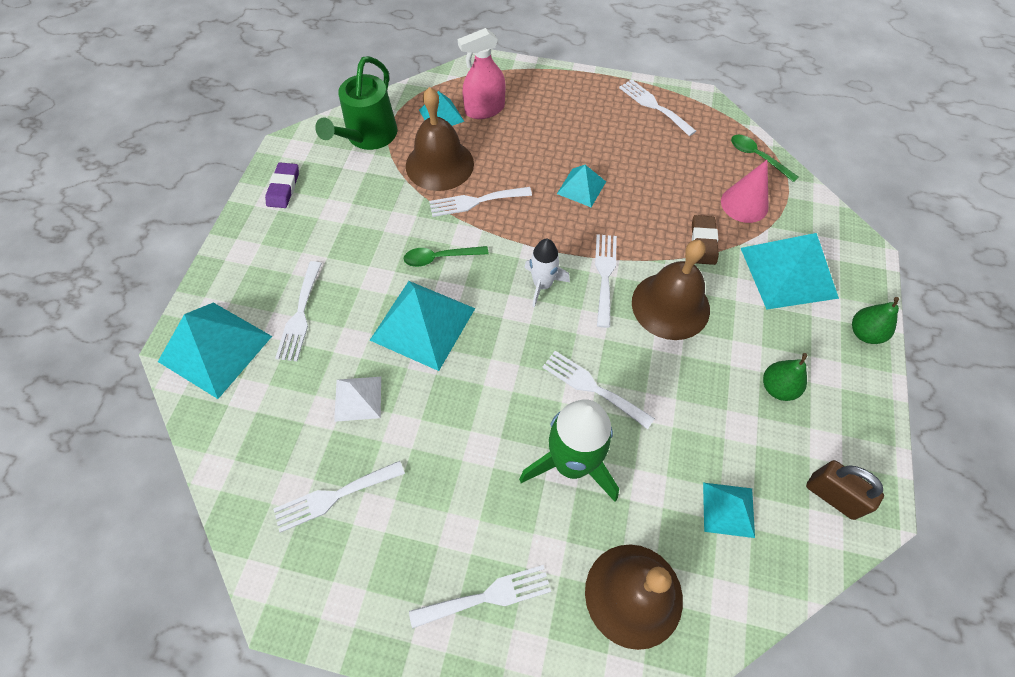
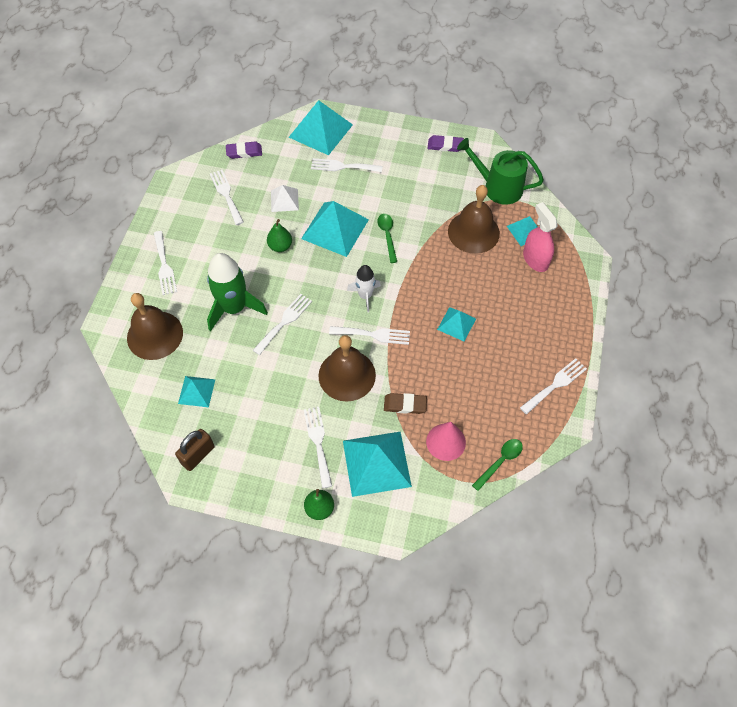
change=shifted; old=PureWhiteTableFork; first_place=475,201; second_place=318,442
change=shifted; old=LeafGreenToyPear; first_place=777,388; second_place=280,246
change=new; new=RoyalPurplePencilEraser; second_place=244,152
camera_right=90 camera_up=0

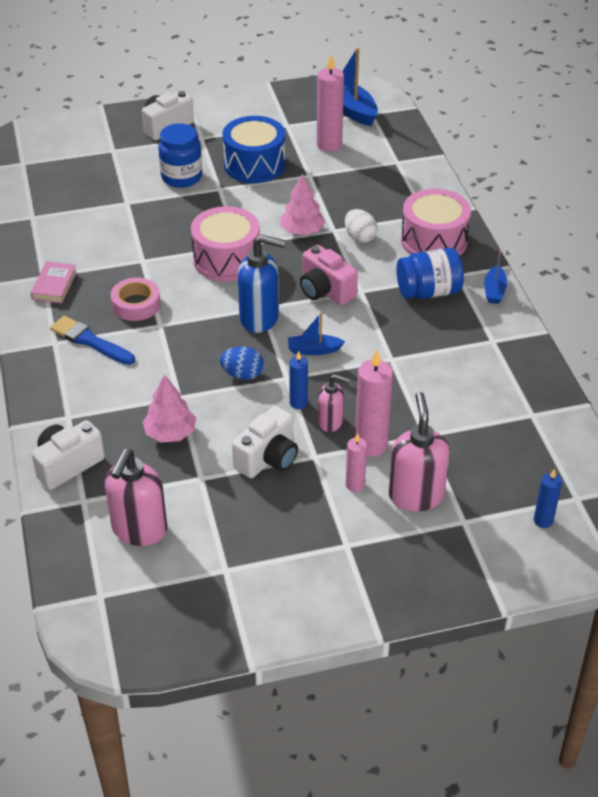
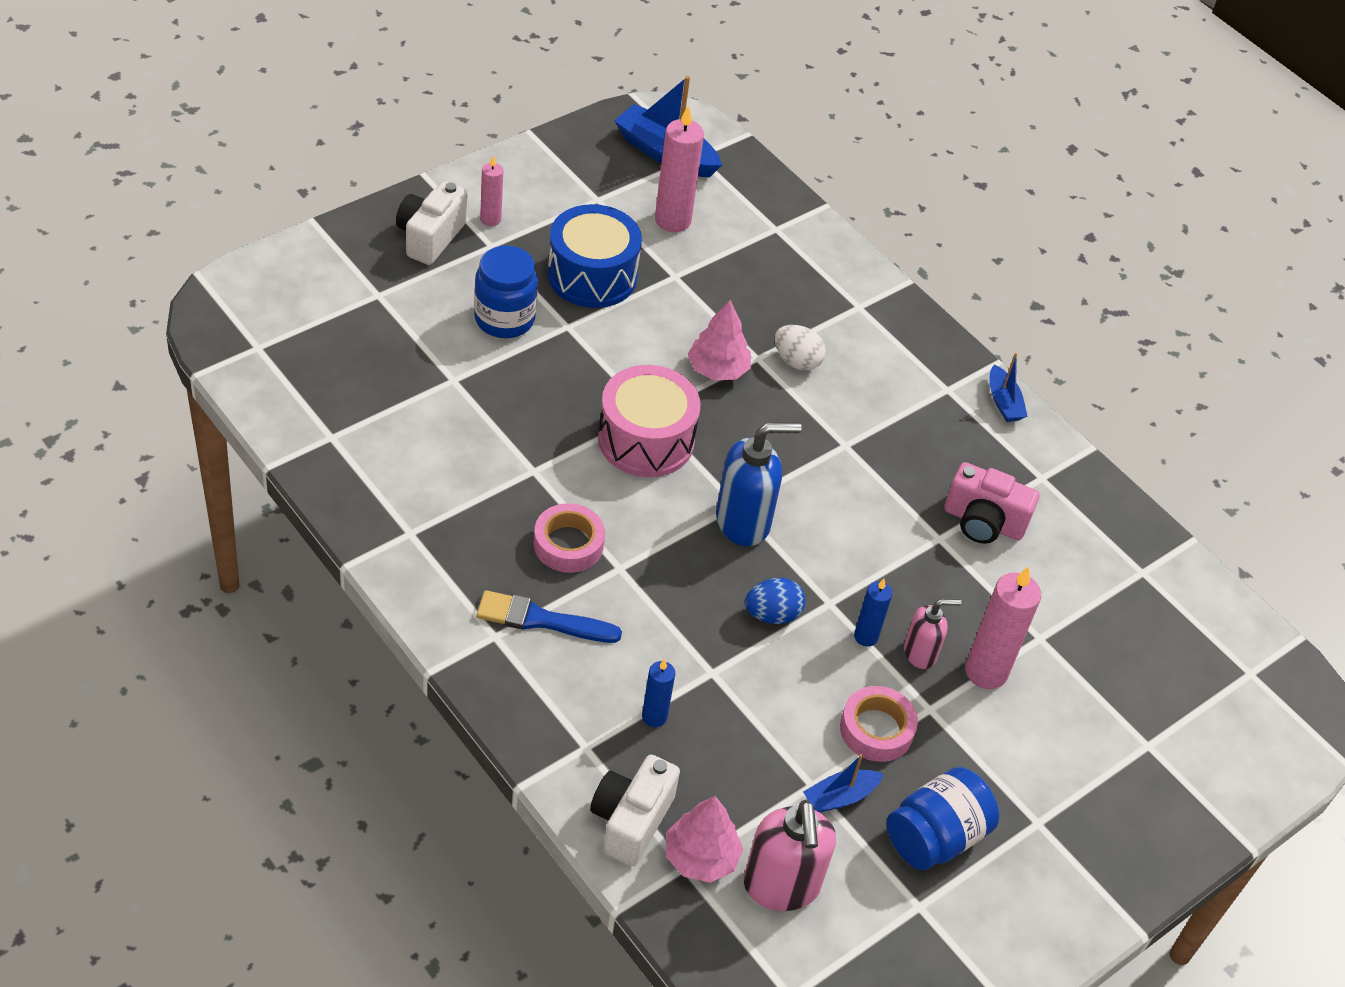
change=gone; old=RosyToyDrum; first_place=434,241
change=shifted; old=RosyCompactCamera; first_place=325,291; second_place=983,522
change=shifted; old=CobaltJamJar; first_place=428,291; second_place=935,837
change=gone; old=RosyHardback; first_place=54,285
change=shifted; old=CobaltBoat; first_place=314,350; second_place=840,797
change=shifted; old=RosyToyTree; first_place=170,433; second_place=701,857
change=gone; old=RosySoapDispenser; first_place=416,495
change=swapped; old=PureWhiteCompactCamera; new=RosyStickyTape; first_place=268,458; second_place=876,729
change=shifted; old=RosyPillarCandle; first_place=355,485; second_place=490,219
change=shifted; old=CobaltPillarCandle; first_place=543,520; second_place=654,716
camera_right=-30 camera_up=5

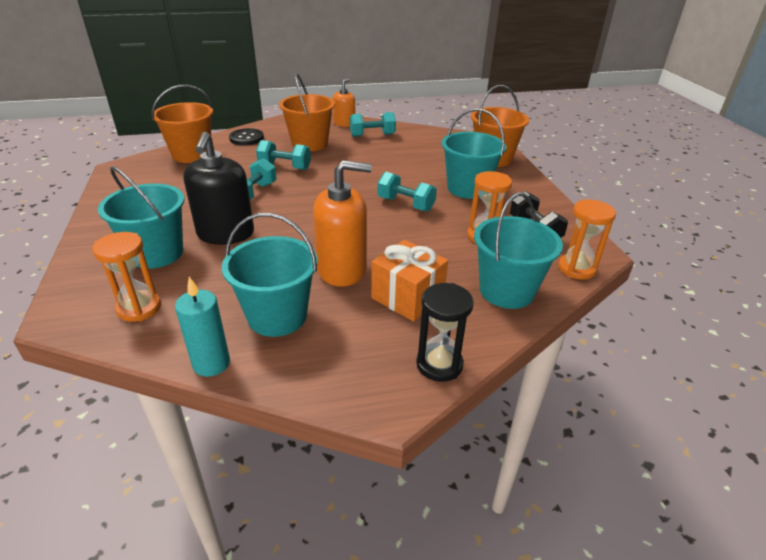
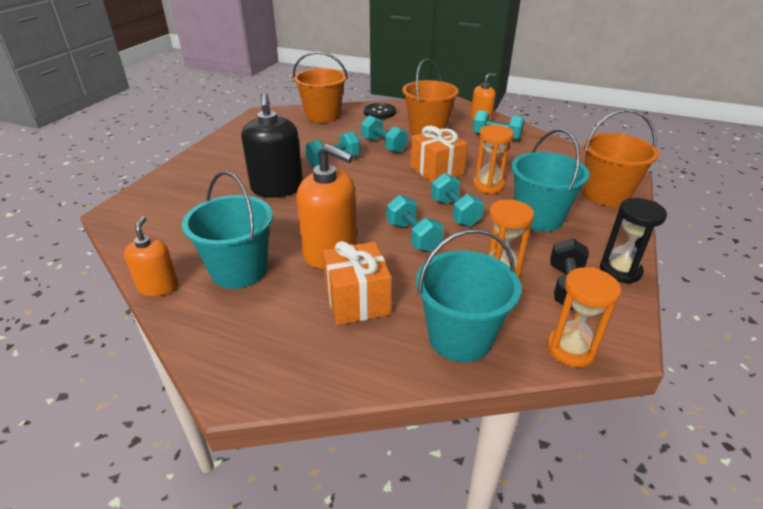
change=rotated; old=JetBlackSoapDispenser; first_place=225,234; second_place=277,188; degrees=-45
change=gone; old=TurquoiseSandBucket; first_place=157,253
change=shifted; old=OrangeColouredHourglass; first_place=139,308; second_place=488,186
change=swapped; old=TurquoisePillarCandle; new=OrangeColouredSoapDispenser; first_place=211,363; second_place=158,286
change=shifted; old=JetBlackHourglass; first_place=439,364; second_place=620,270
change=new; new=OrangeColouredWrappedGift; second_place=436,171
change=new; new=TurquoiseHandWeight; second_place=413,236
camera_right=35 camera_up=0

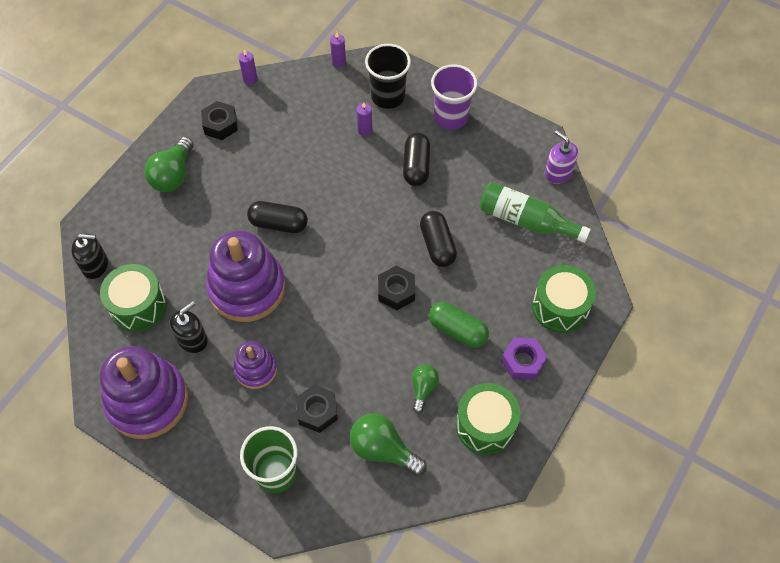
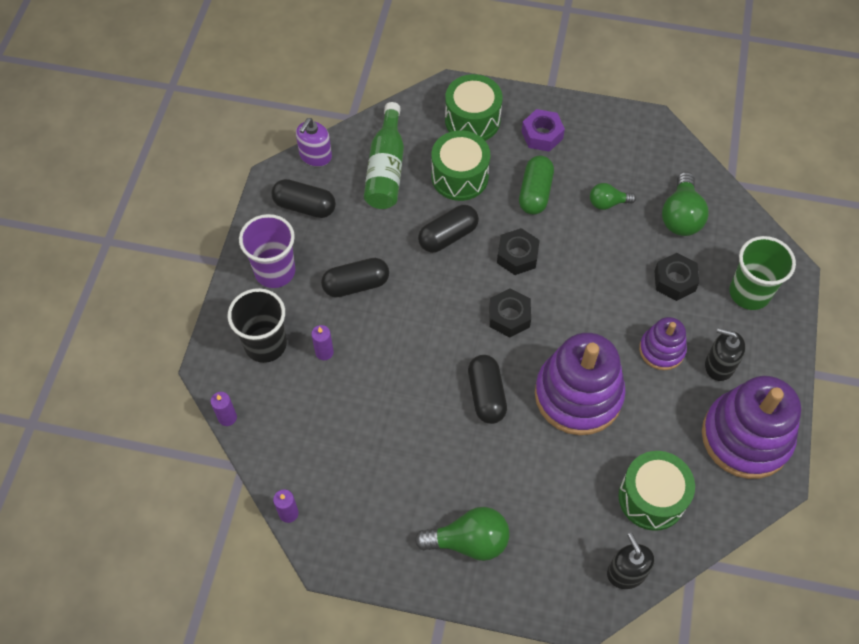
change=shifted; old=JetBlackNut; first_place=220,125; second_place=509,317
change=shifted; old=JetBlackSoapDispenser; first_place=192,339; second_place=719,365
change=shifted; old=LeafGreenToyDrum; first_place=485,425; second_place=459,176
change=new; new=JetBlackCapsule; second_place=305,206
camera_right=-110 camera_up=0

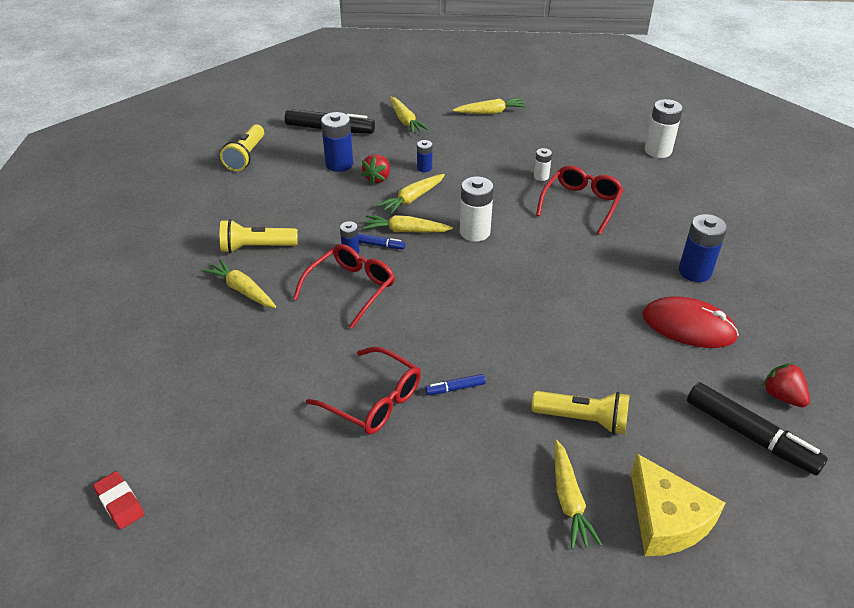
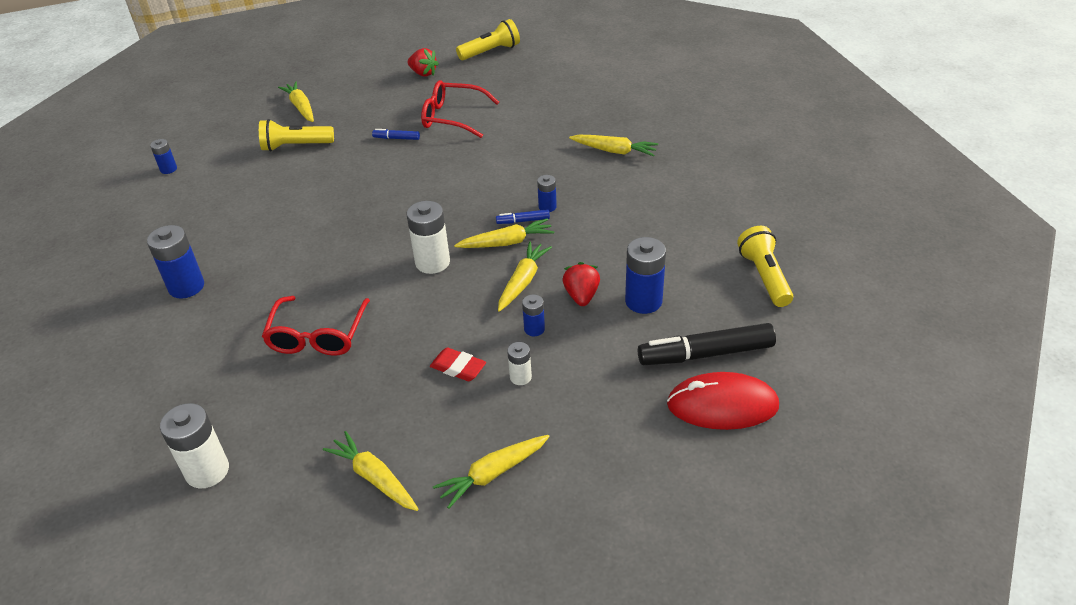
change=shifted; old=GoldenRootVegetable; first_place=405,121; second_place=374,478
change=shifted; old=PureWhiteAaBattery; first_place=541,176; second_place=520,377
change=shifted; old=GoldenTorch; first_place=256,247; second_place=490,52
change=gone; old=CrimsonGlasses; first_place=351,288
change=shifted; old=CrimsonMouse; first_place=688,326; second_place=722,405
change=shifted; old=CrimsonToyStrawberry; first_place=782,396; second_place=423,73
change=rotated; old=CobaltMarker; first_place=455,388; second_place=396,138; degrees=-135
change=swapped; old=JetBlackMarker; new=CobaltAaBattery; first_place=750,435; second_place=168,169
change=gone; old=GoldenCheese; first_place=666,520
change=shifted; old=CrimsonPencilEraser; first_place=120,502; second_place=458,367
camera_right=160 camera_up=0

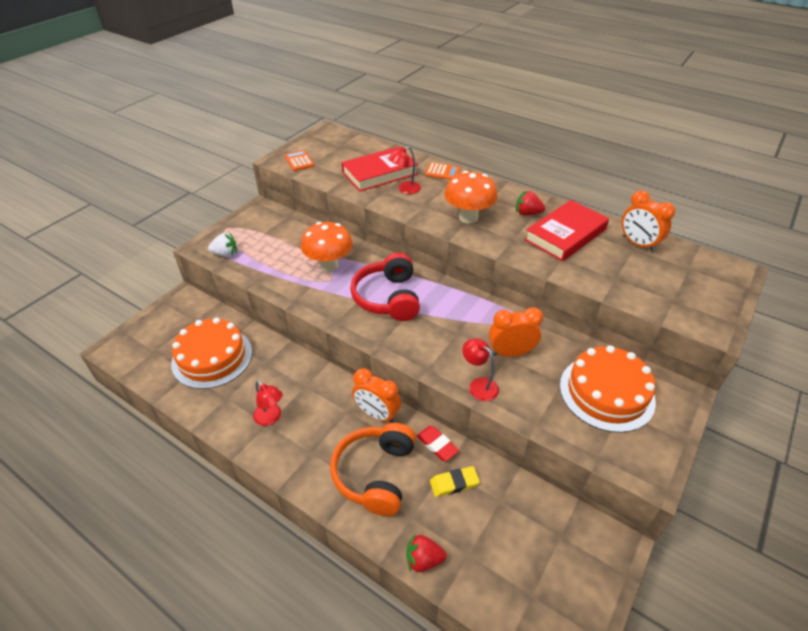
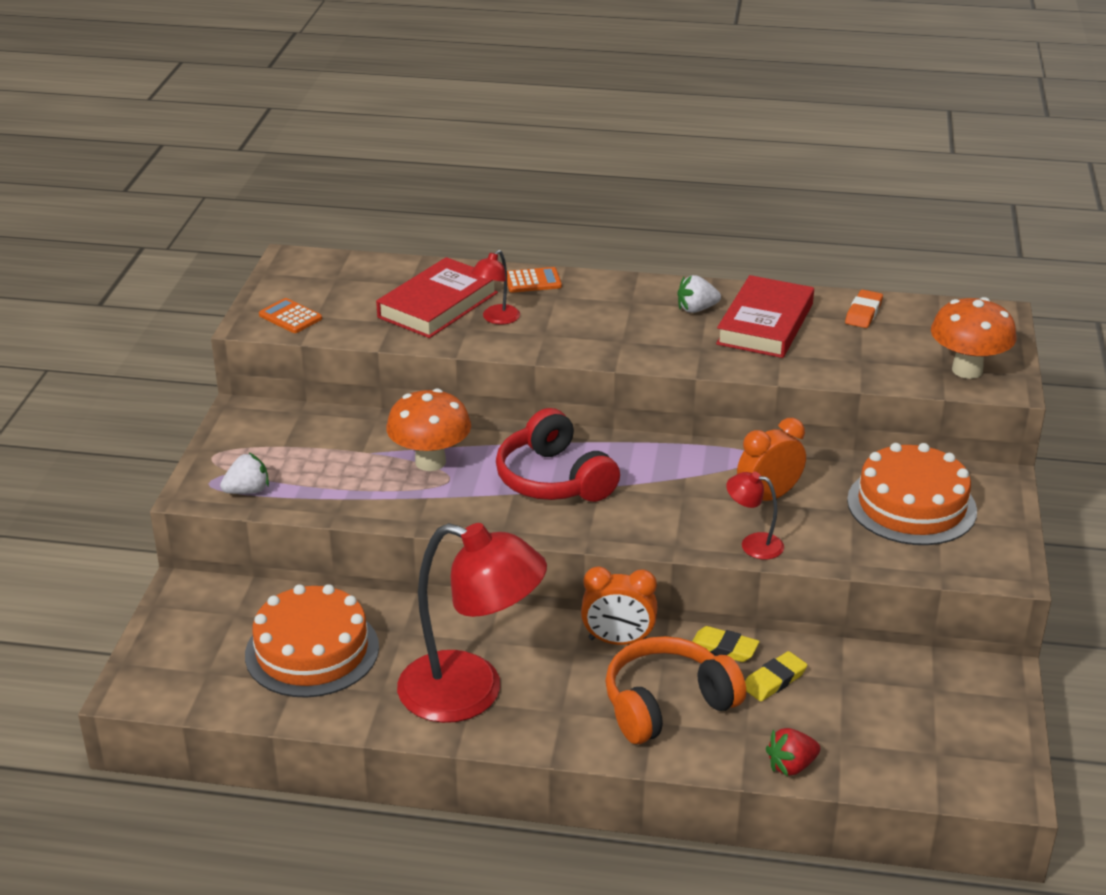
change=shifted; old=OrangeColouredFungus; first_place=468,217; second_place=967,370
change=swapped; old=OrangeColouredAlarmClock; new=OrangeColouredPencilEraser; first_place=638,244; second_place=863,313
change=repainted; old=CrimsonToyStrawberry; new=PureWhiteToyStrawberry; first_place=527,213; second_place=696,309
change=scaled; old=CrimsonLamp; first_place=271,418; second_place=471,693; factor=2.35
change=rotated; old=OrangeColouredHeadset; first_place=375,474; second_place=667,704; degrees=75
change=repainted; old=CrimsonPencilEraser; new=GoldenPencilEraser; first_place=437,445; second_place=724,648
camera_right=-25 camera_up=-10

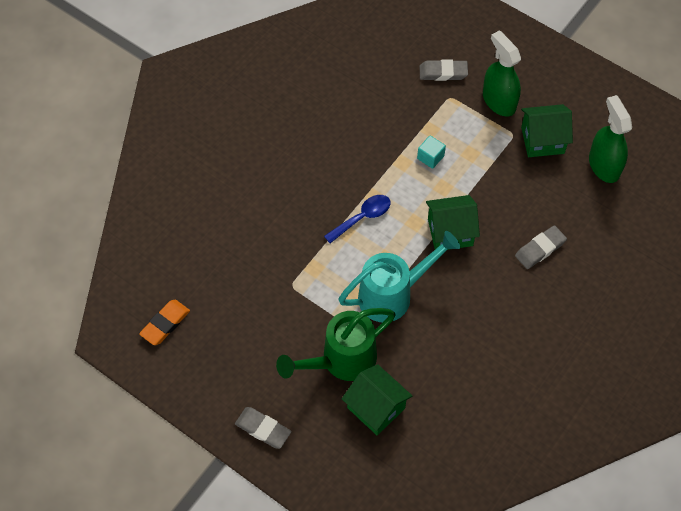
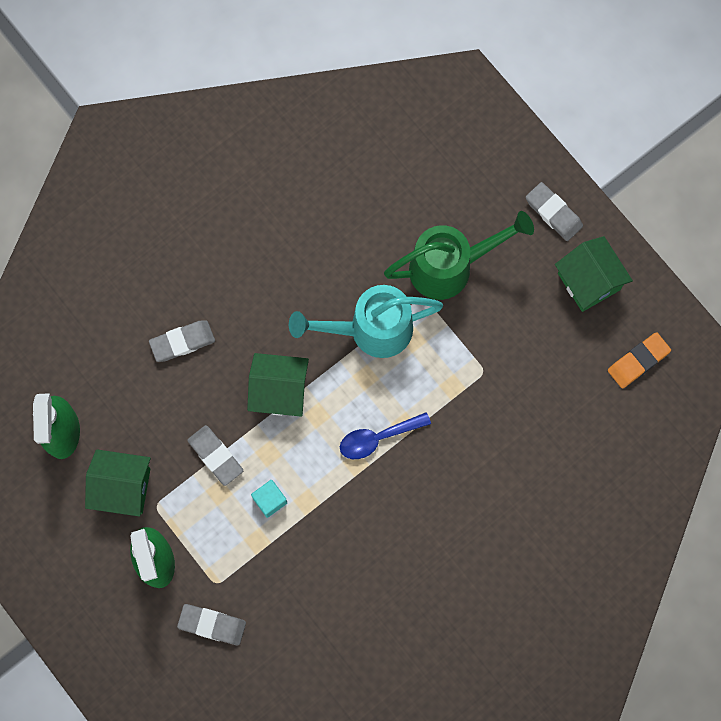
change=shifted; old=LeafGreenHouse; first_place=376,408; second_place=589,281
change=new; new=AshGreyPencilEraser; second_place=215,456
camera_right=-165 camera_up=15

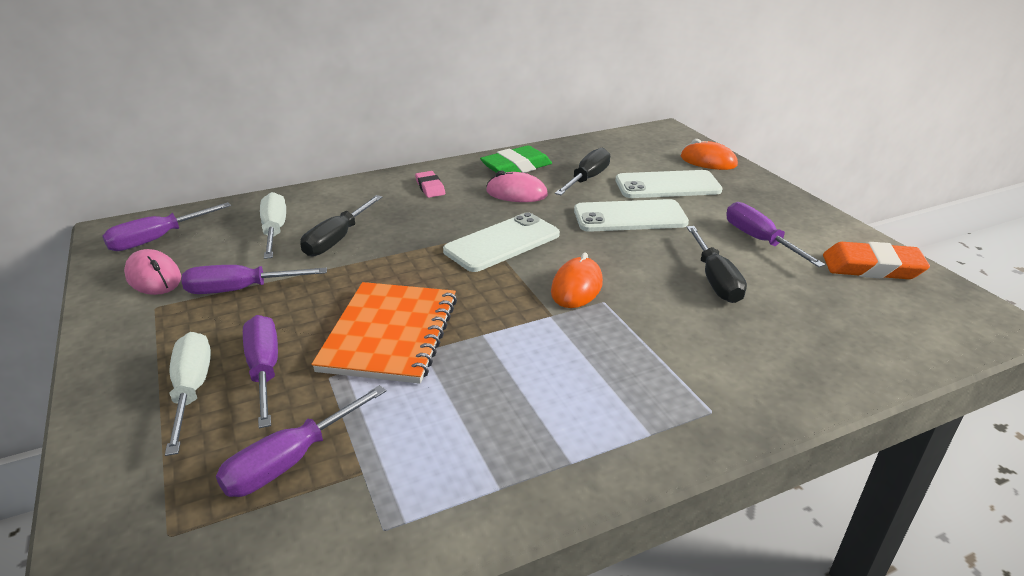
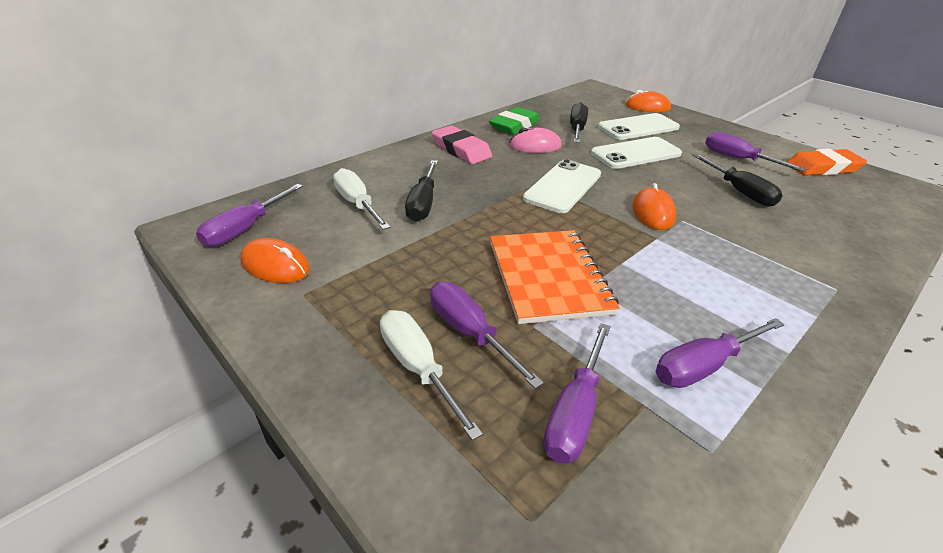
change=scaled; old=RosyPencilEraser; first_place=430,187; second_place=461,150; factor=1.7
change=repainted; old=RosyMouse; new=OrangeColouredMouse; first_place=153,277; second_place=275,266
change=shifted; old=RoyalPurpleHandScrewdriver; first_place=241,290; second_place=704,365
camera_right=-20 camera_up=5

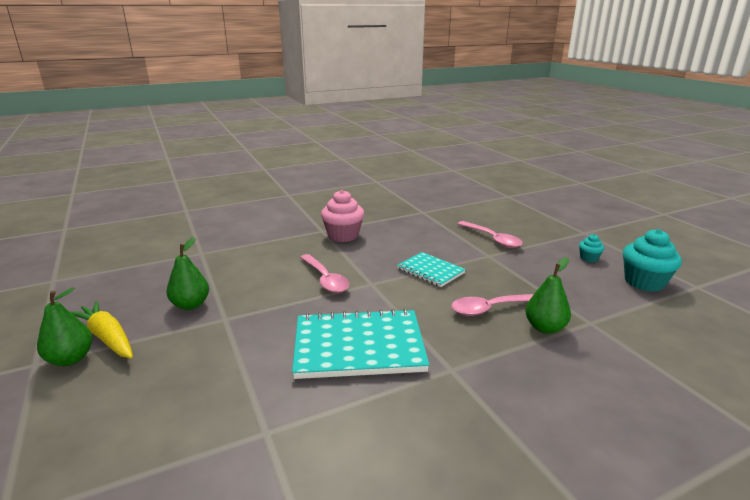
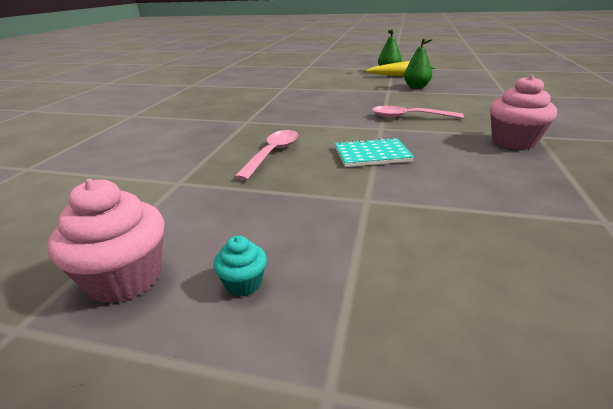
change=gone; old=RosyTablespoon; first_place=493,239
change=repainted; old=TurquoiseCupcake; new=RosyCupcake; first_place=644,282; second_place=125,278
change=gone; old=LeafGreenToyPear; first_place=545,328
change=gone; old=TurquoiseExerciseBook; first_place=358,346
camera_right=130 camera_up=5

